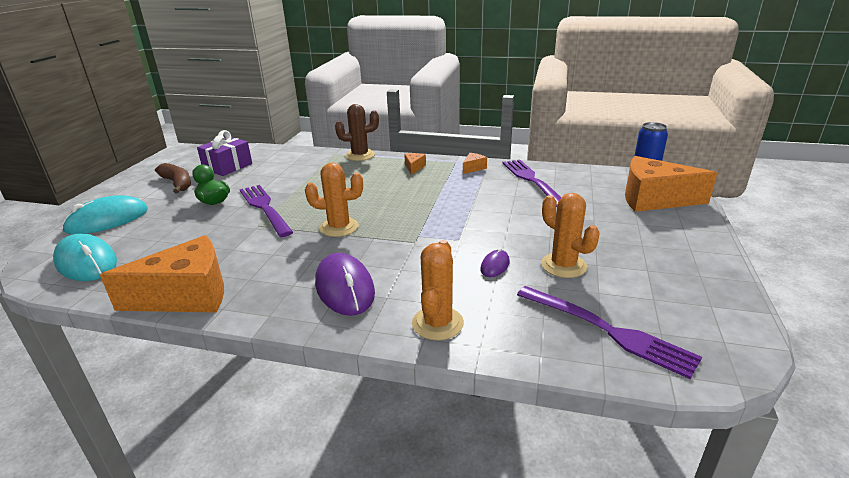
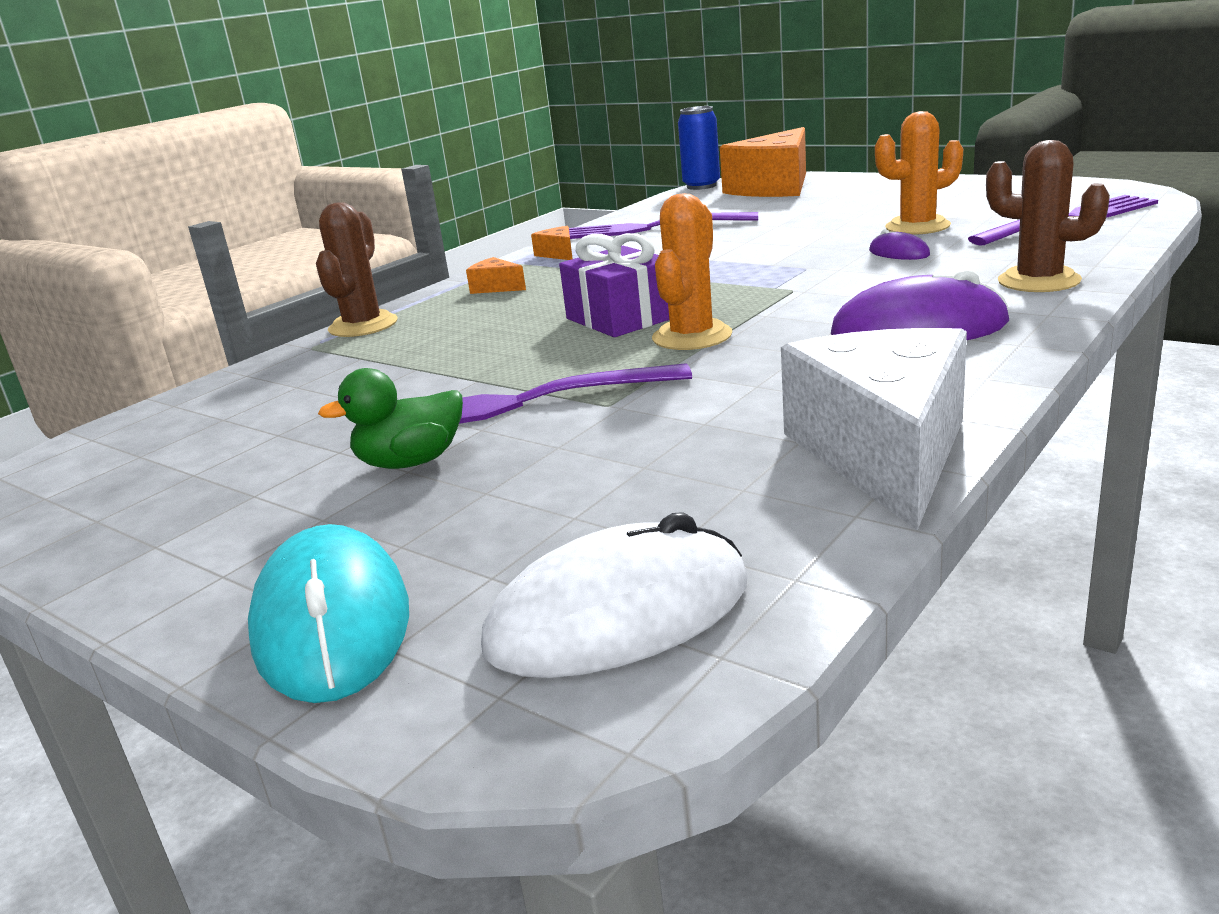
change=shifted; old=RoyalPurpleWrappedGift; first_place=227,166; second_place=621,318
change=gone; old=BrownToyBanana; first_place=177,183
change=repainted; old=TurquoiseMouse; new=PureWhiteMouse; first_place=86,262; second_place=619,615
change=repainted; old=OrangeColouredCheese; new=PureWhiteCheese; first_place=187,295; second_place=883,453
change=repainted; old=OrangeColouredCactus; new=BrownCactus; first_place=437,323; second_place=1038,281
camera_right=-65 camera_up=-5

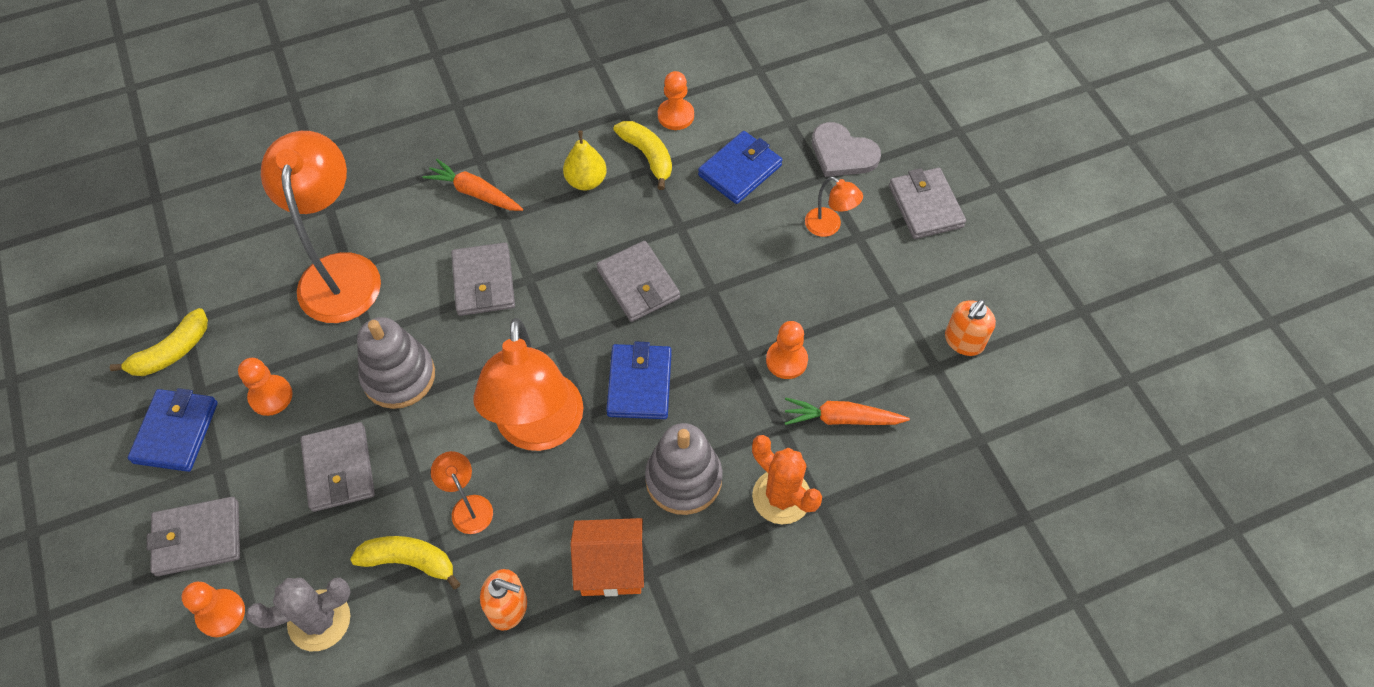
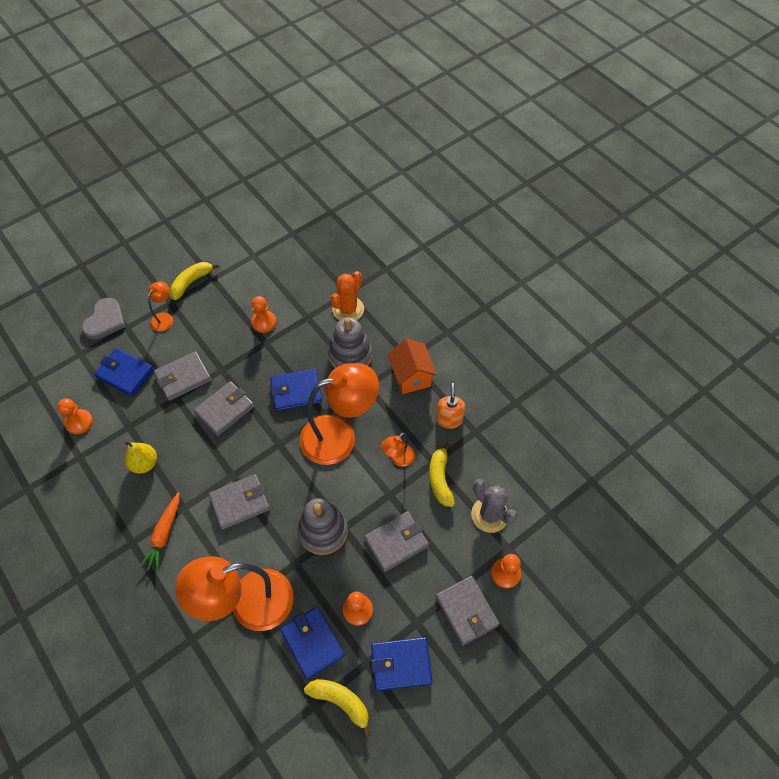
change=shifted; old=GoldenToyBanana; first_place=648,156; second_place=191,282
change=shifted; old=AshGreyBillfold; first_place=925,206; second_place=183,377
change=gone; old=OrangeColouredSoapDispenser; first_place=964,341
change=gone; old=OrangeColouredRootVegetable; first_place=842,419
change=new; new=CobaltBillfold; second_place=312,643
camera_right=-105 camera_up=0

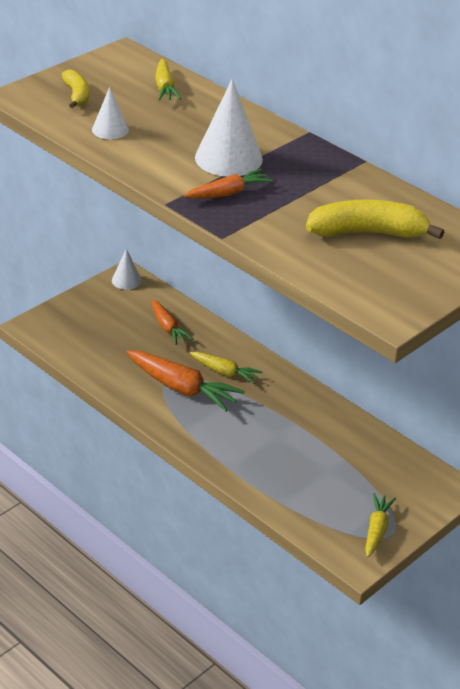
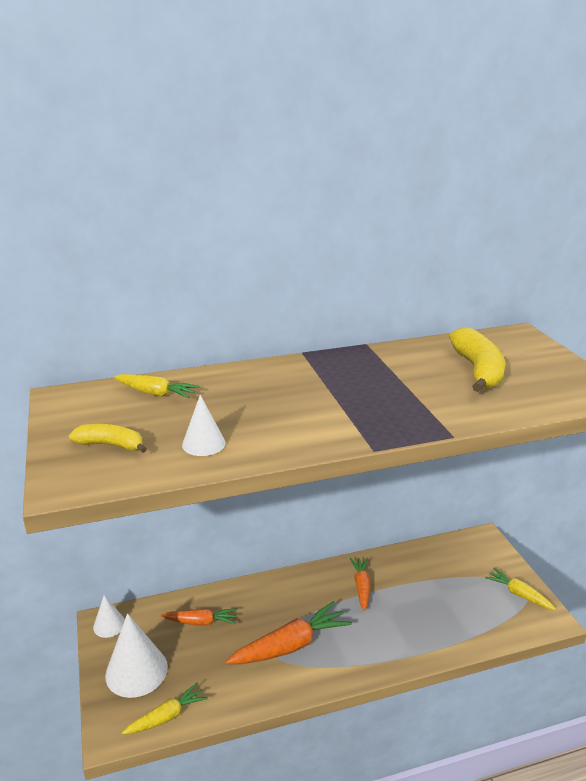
change=shifted; old=PureWhiteConeShape; first_place=228,158; second_place=136,671
change=shifted; old=OrangeColouredRootVegetable; first_place=228,193; second_place=361,586
change=rotated; old=GoldenToyBanana; first_place=368,233; second_place=478,370; degrees=150
change=shifted; old=GoldenRootVegetable; first_place=225,372; second_place=167,716
camera_right=-60 camera_up=-10

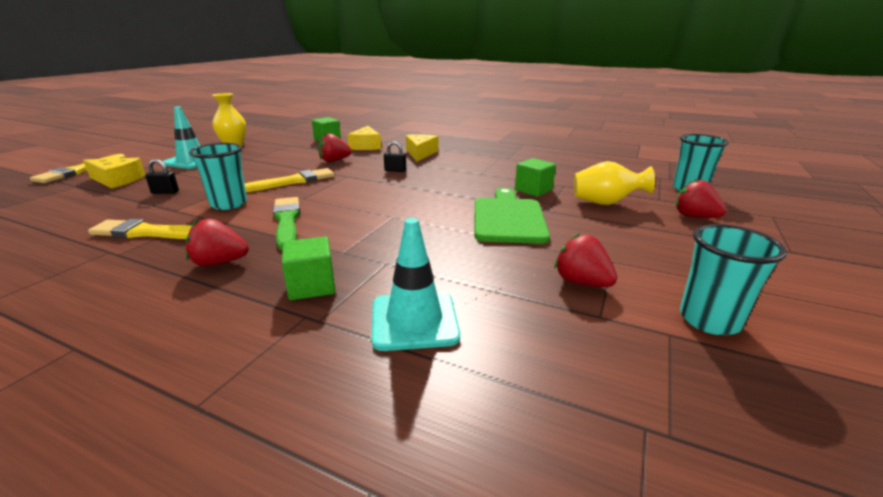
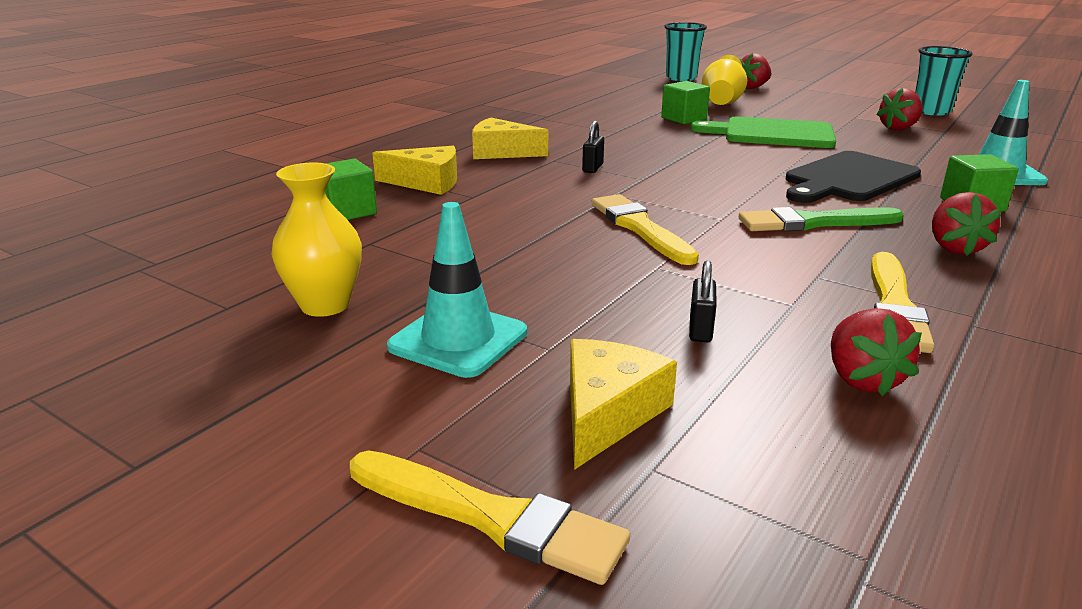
change=shifted; old=CrimsonToyStrawberry; first_place=334,161; second_place=862,379
change=gone; old=TurquoiseTumbler; first_place=229,204
change=new; new=JetBlackCuttingBoard; second_place=848,179
camera_right=-80 camera_up=0

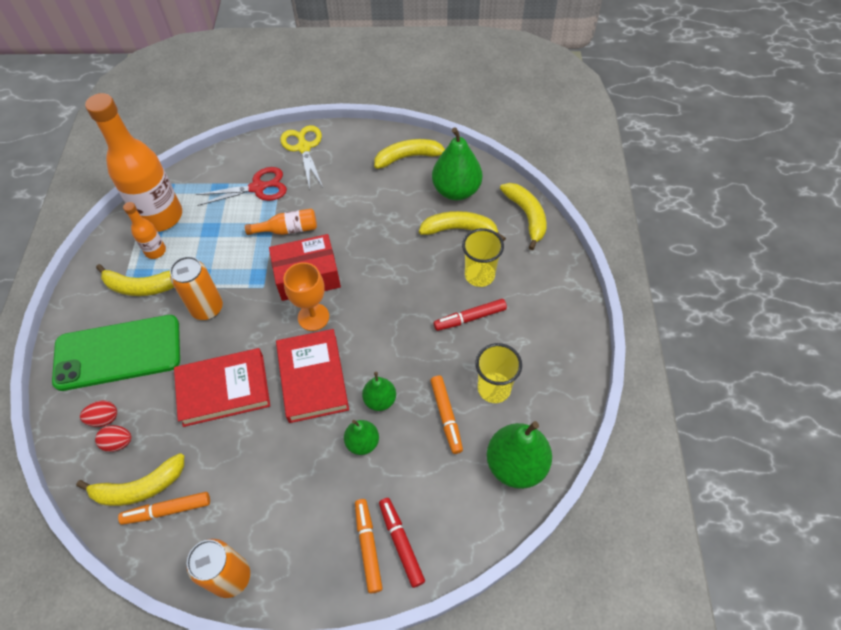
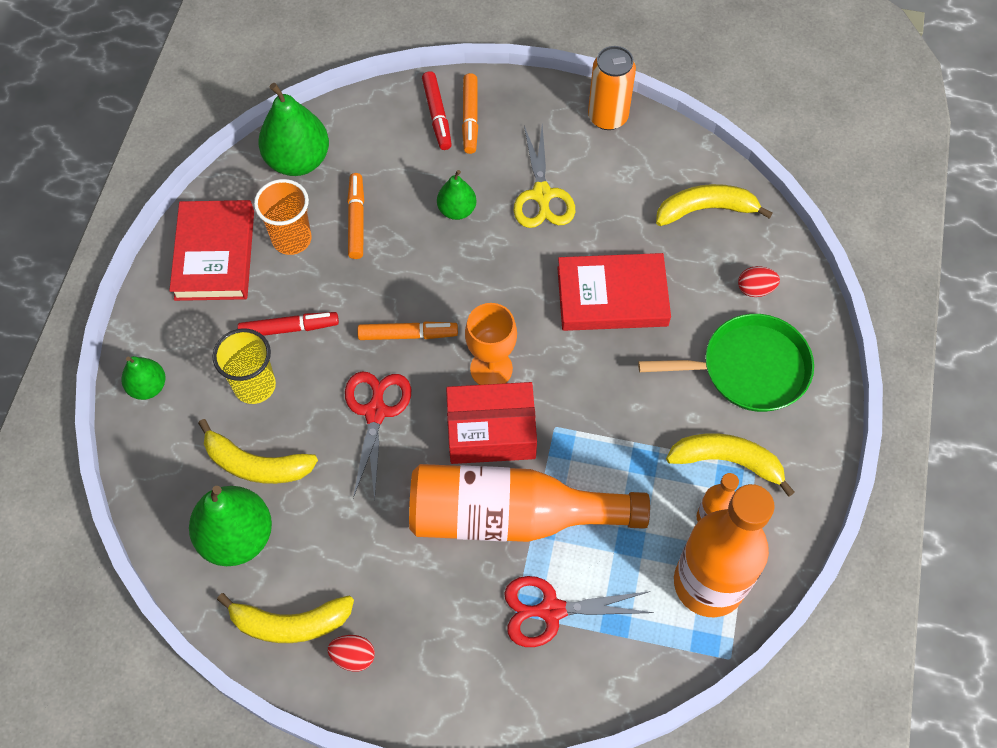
change=shifted; old=GoldenShears; first_place=304,148; second_place=542,195
change=gone; old=GoldenToyBanana; first_place=526,216
change=scaled; old=OrangeColouredBottle; first_place=288,230; second_place=510,516; factor=2.17
change=gone; old=OrangeColouredTin; first_place=207,308
change=swapped; old=LeafGreenPhone; new=LeafGreenPan; first_place=118,352; second_place=749,368
change=shifted; old=CrimsonHardback; first_place=313,378; second_place=215,255
change=repainted; old=GoldenTumbler; new=OrangeColouredTumbler; first_place=494,388; second_place=292,239
change=shifted; old=LeafGreenToyPear; first_place=380,400; second_place=148,387
change=shifted; old=CrimsonEggShape; first_place=118,443; second_place=353,656
change=shifted; old=OrangeColouredMarker; first_place=167,510; second_place=408,335
change=new; new=CrimsonShears; second_place=376,412
camera_right=-170 camera_up=5

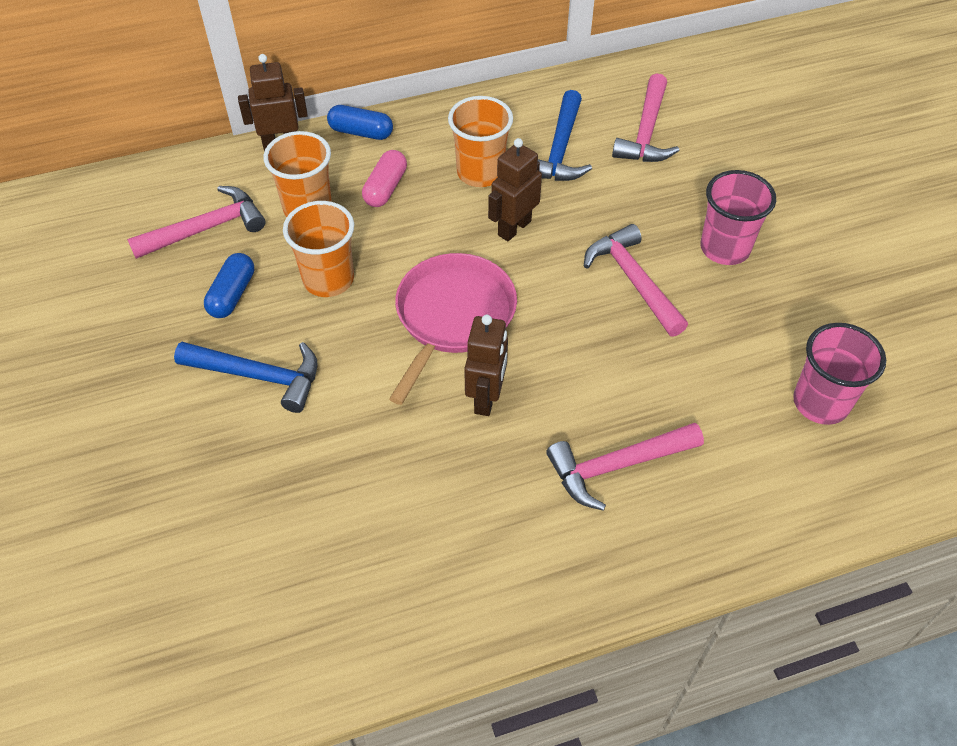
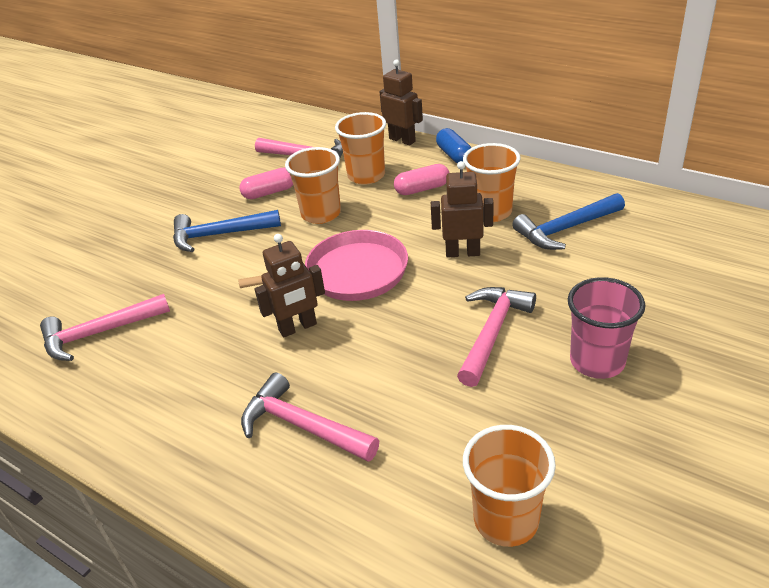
change=shifted; old=RosyHammer; first_place=646,132; second_place=100,333
change=repainted; old=CobaltCapsule; new=RosyCapsule; first_place=232,294; second_place=269,192
change=repainted; old=RosyTumbler; new=OrangeColouredTumbler; first_place=820,403; second_place=506,520
change=rotated; old=CobaltHammer; first_place=258,376; second_place=220,235; degrees=105
camera_right=55 camera_up=-15

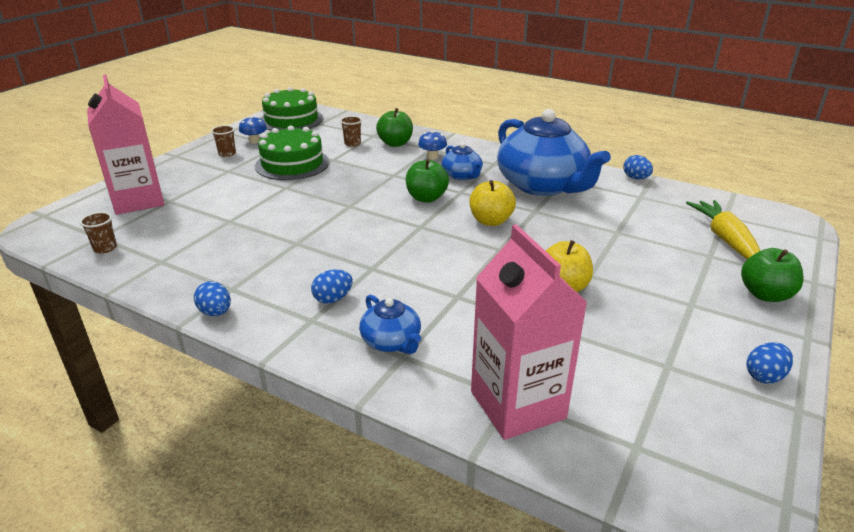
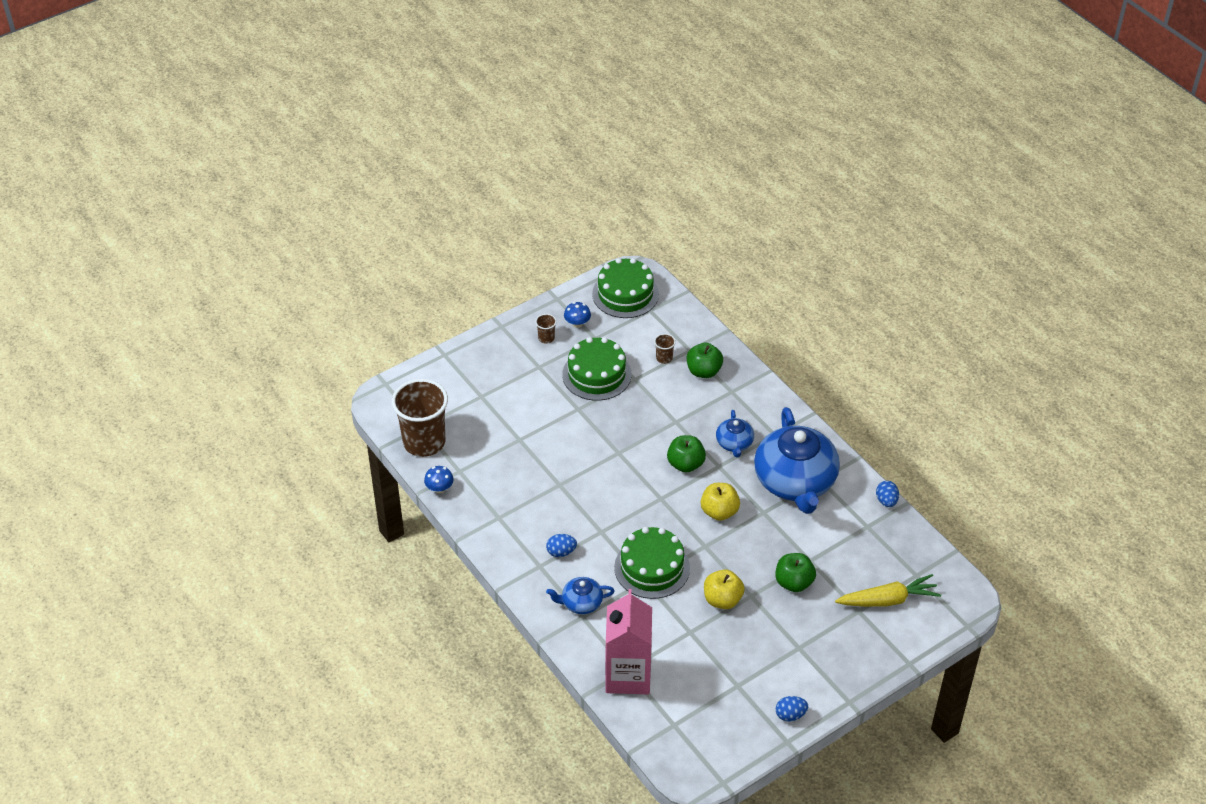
change=gone; old=RosyCarton; first_place=138,200
change=shifted; old=CobaltFungus; first_place=432,157; second_place=439,488
change=rotated; old=GoldenRootVegetable; first_place=725,240; second_place=888,600; degrees=60
change=scaled; old=BrownTumbler; first_place=105,248; second_place=424,442; factor=2.48
change=shifted; old=LeafGreenApple; first_place=765,294; second_place=794,582
change=gone; old=CobaltEggShape; first_place=215,312
change=rotated; old=CobaltTeaPot; first_place=391,341; second_place=581,603; degrees=90
change=new; new=LeafGreenGateau; second_place=652,567
camera_right=25 camera_up=15

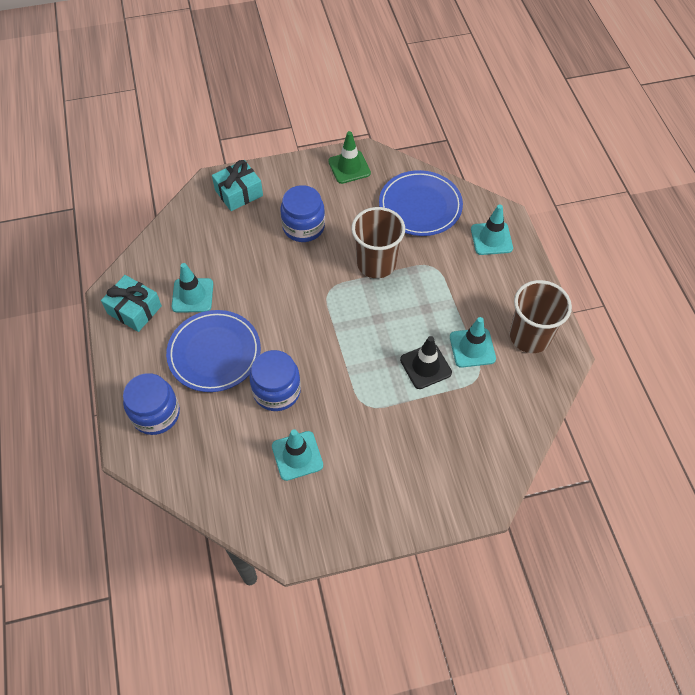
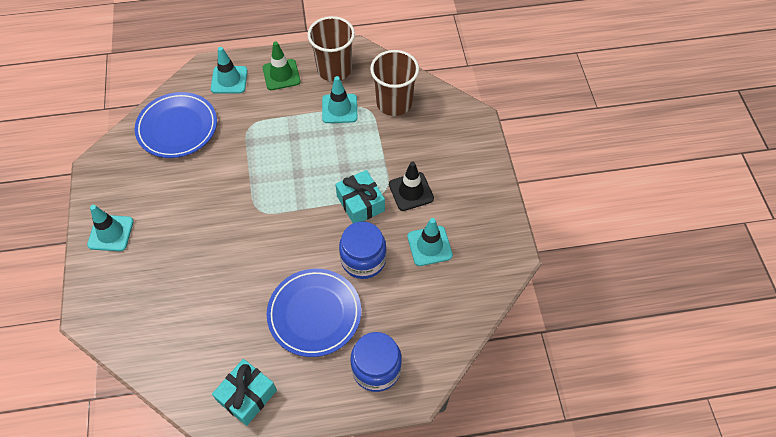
change=shifted; old=LeafGreenTrafficCone; first_place=349,167; second_place=281,75
change=shifted; old=TurquoiseWrappedGift; first_place=239,193; second_place=360,203
change=gone; old=CobaltJamJar; first_place=303,227
change=shifted; old=BrownTumbler; first_place=376,263; second_place=394,103
change=shifted; old=TurquoiseTrafficCone; first_place=192,295; second_place=111,233
change=shifted; old=JetBlackTrafficCone; first_place=425,366; second_place=411,191
camera_right=-85 camera_up=0

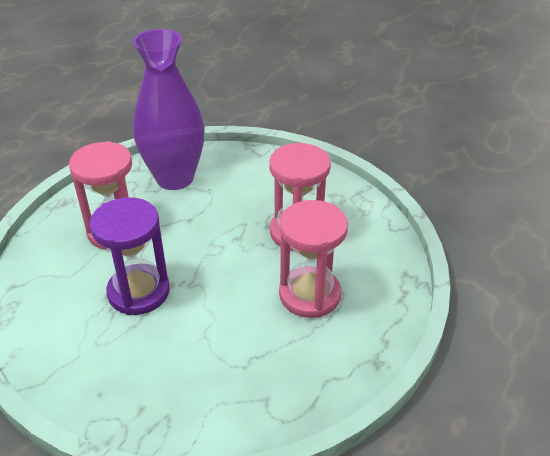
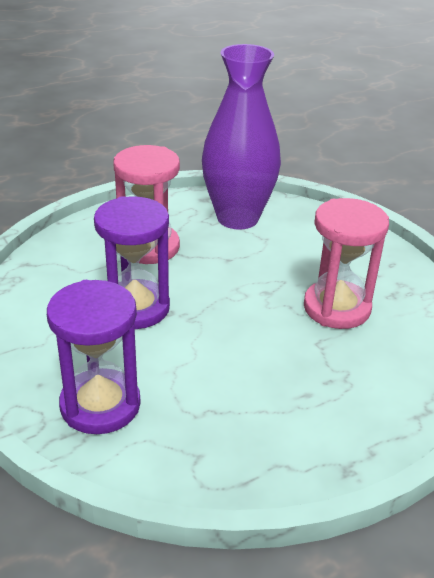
change=gone; old=RosyHourglass; first_place=309,295
change=new; new=RoyalPurpleHourglass; second_place=100,405
camera_right=25 camera_up=-5

